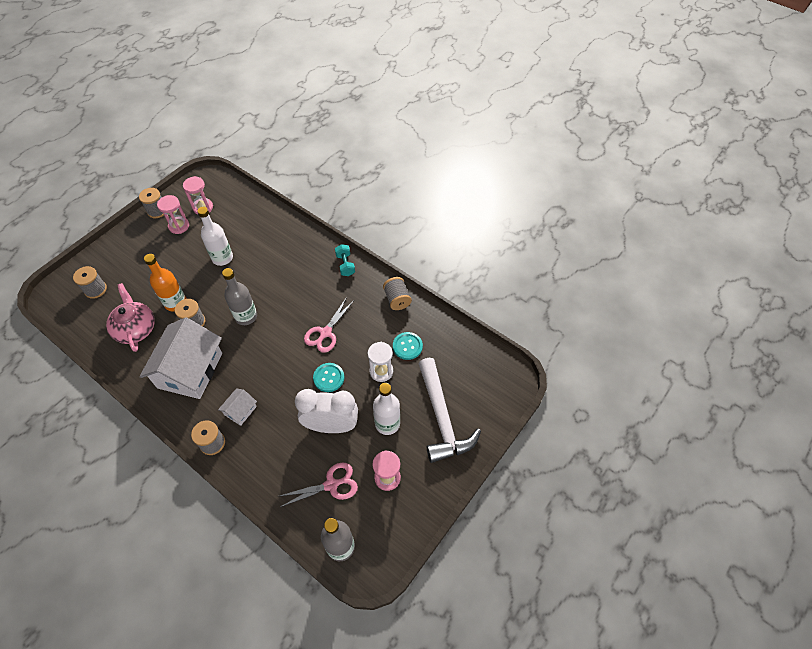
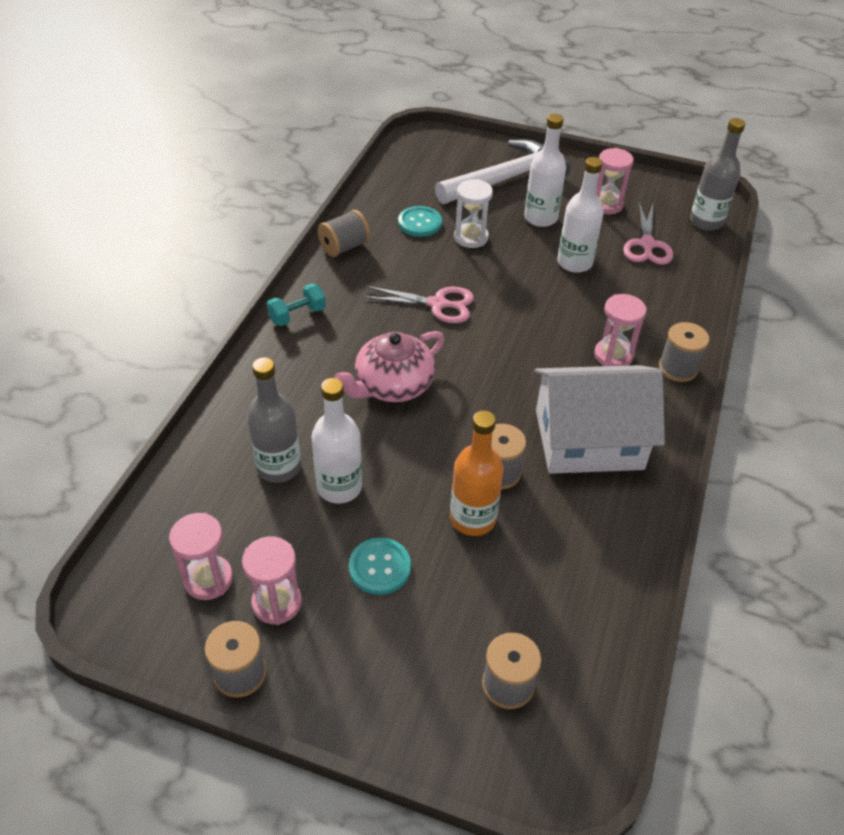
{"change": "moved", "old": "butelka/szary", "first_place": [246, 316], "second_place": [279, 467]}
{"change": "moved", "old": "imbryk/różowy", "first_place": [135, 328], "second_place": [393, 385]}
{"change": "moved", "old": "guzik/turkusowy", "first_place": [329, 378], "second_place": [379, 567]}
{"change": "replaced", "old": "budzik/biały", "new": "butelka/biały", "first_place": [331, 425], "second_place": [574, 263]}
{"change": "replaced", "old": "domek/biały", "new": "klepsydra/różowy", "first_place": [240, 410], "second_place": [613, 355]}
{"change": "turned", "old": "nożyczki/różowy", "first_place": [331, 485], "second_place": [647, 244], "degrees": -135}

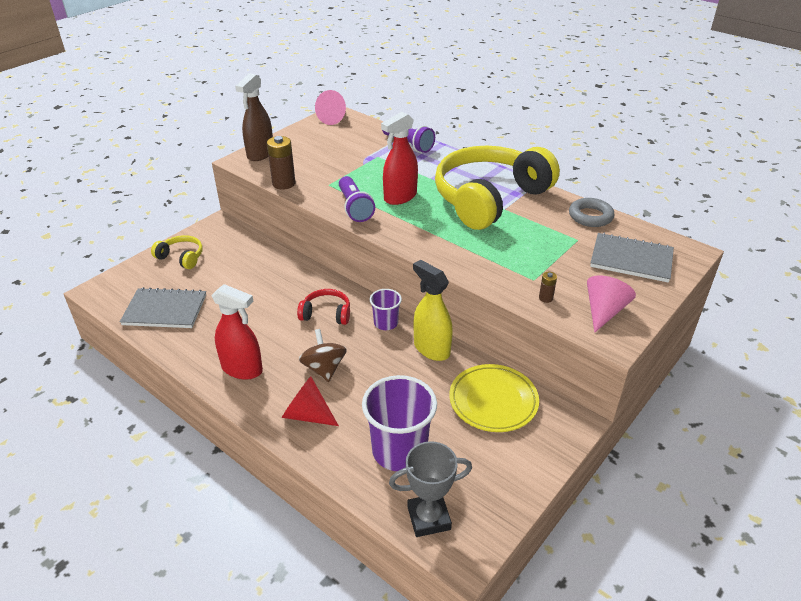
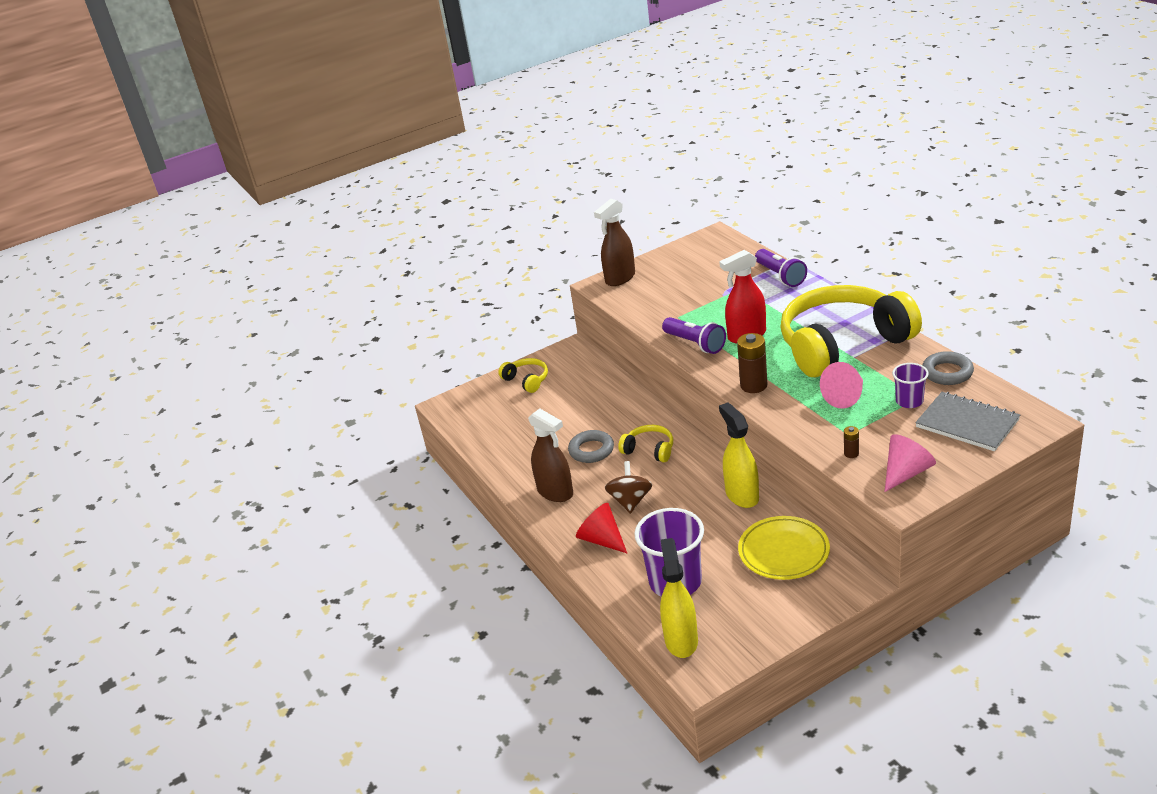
{"change": "recoloured", "old": "spryskiwacz/czerwony", "new": "spryskiwacz/brązowy", "first_place": [242, 369], "second_place": [555, 492]}
{"change": "added", "new": "pierścień/szary", "second_place": [591, 450]}
{"change": "recoloured", "old": "słuchawki/czerwony", "new": "słuchawki/żółty", "first_place": [326, 314], "second_place": [649, 450]}
{"change": "replaced", "old": "puchar/szary", "new": "spryskiwacz/żółty", "first_place": [428, 518], "second_place": [681, 640]}
{"change": "turned", "old": "latarka/fioletowy", "first_place": [354, 208], "second_place": [695, 344], "degrees": -45}
{"change": "moved", "old": "bateria/brązowy", "first_place": [284, 183], "second_place": [753, 385]}
{"change": "moved", "old": "stożek/różowy", "first_place": [334, 118], "second_place": [845, 397]}
{"change": "moved", "old": "szklanka/fioletowy", "first_place": [386, 323], "second_place": [909, 401]}
{"change": "removed", "old": "zeszyt/szary", "first_place": [165, 310]}

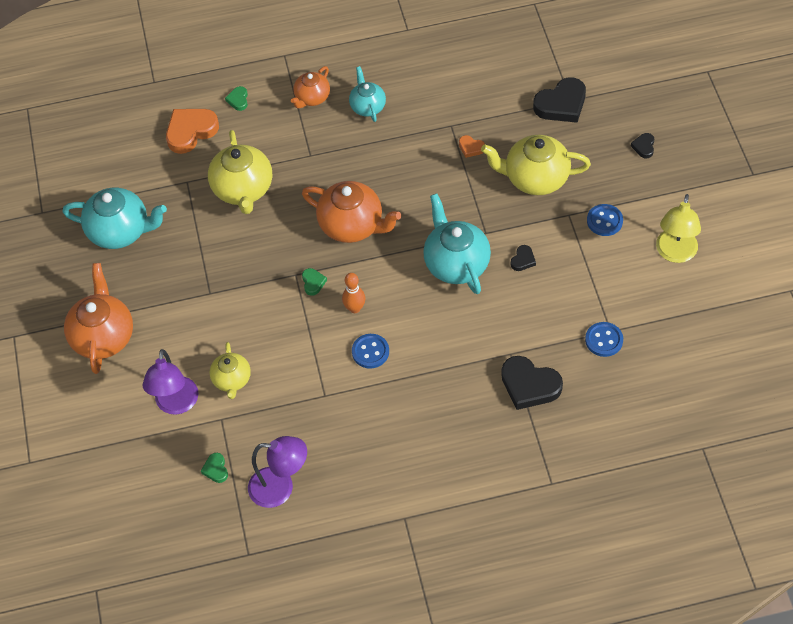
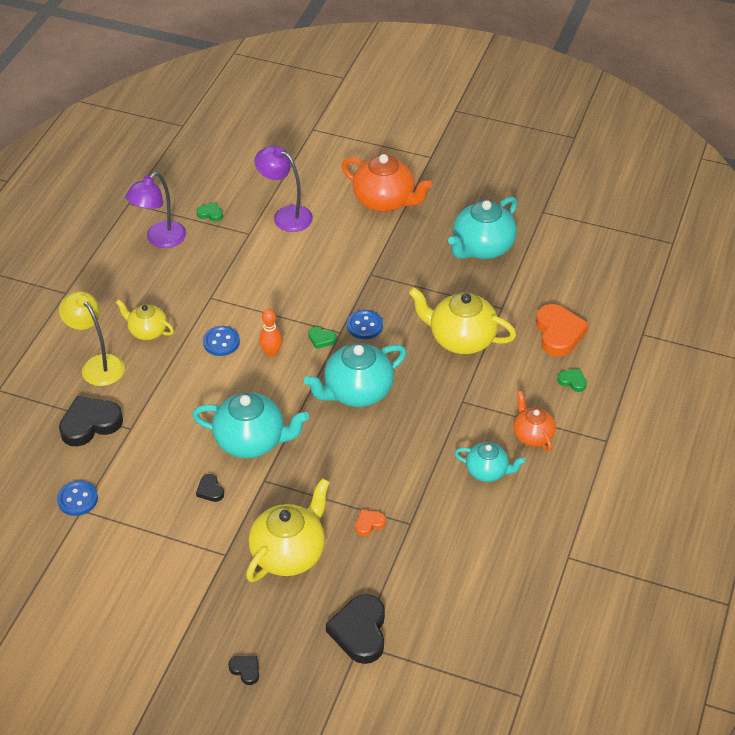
{"change": "moved", "old": "lampka/żółty", "first_place": [675, 253], "second_place": [97, 364]}
{"change": "moved", "old": "imbryk/żółty", "first_place": [232, 380], "second_place": [147, 331]}
{"change": "recoloured", "old": "imbryk/pomarańczowy", "new": "imbryk/turkusowy", "first_place": [352, 225], "second_place": [357, 392]}
{"change": "moved", "old": "guzik/niebieski", "first_place": [604, 221], "second_place": [364, 326]}

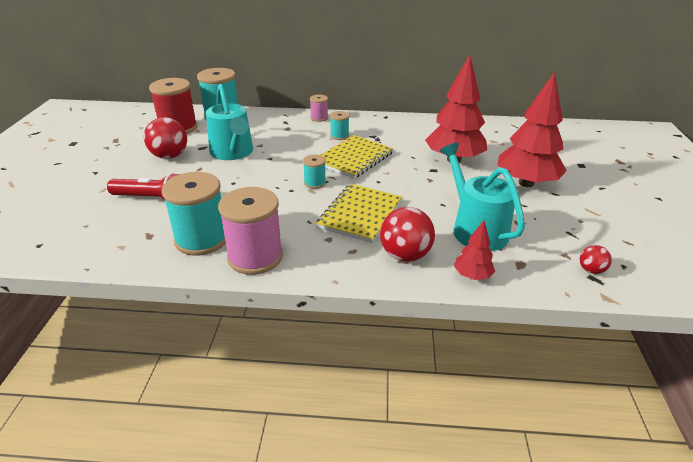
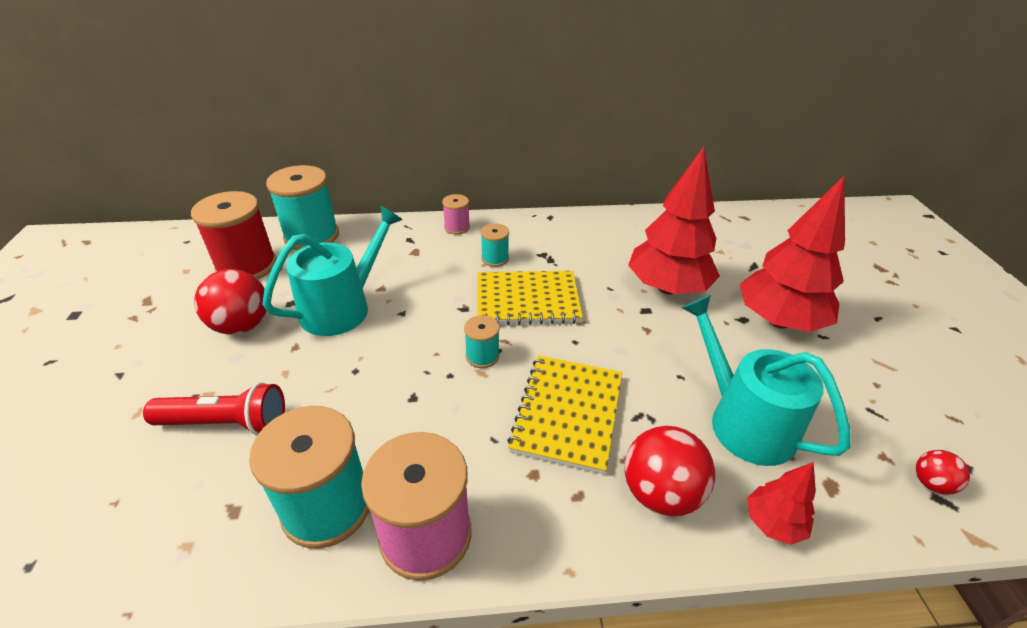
{"change": "turned", "old": "konewka/turkusowy", "first_place": [233, 152], "second_place": [342, 307], "degrees": -105}
{"change": "turned", "old": "zeszyt/żółty", "first_place": [354, 158], "second_place": [527, 300], "degrees": 60}

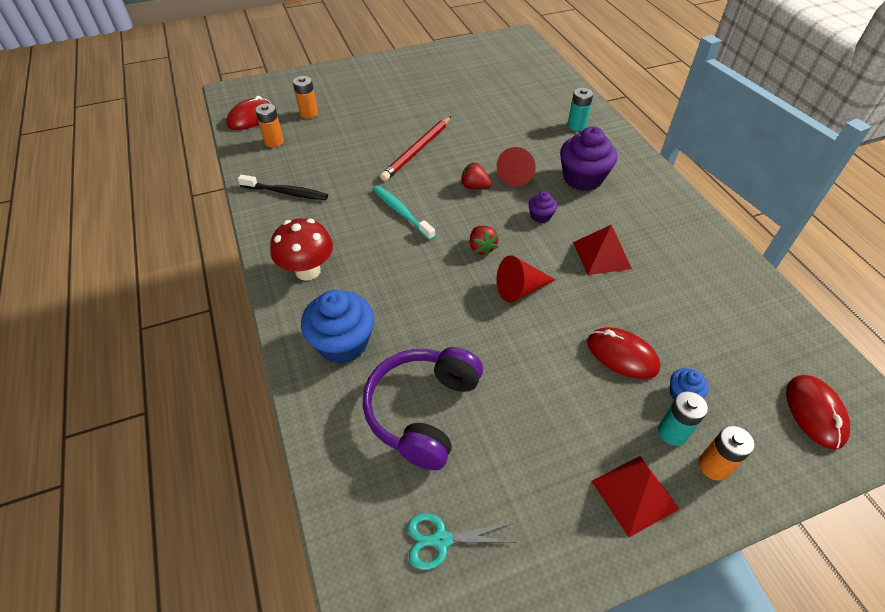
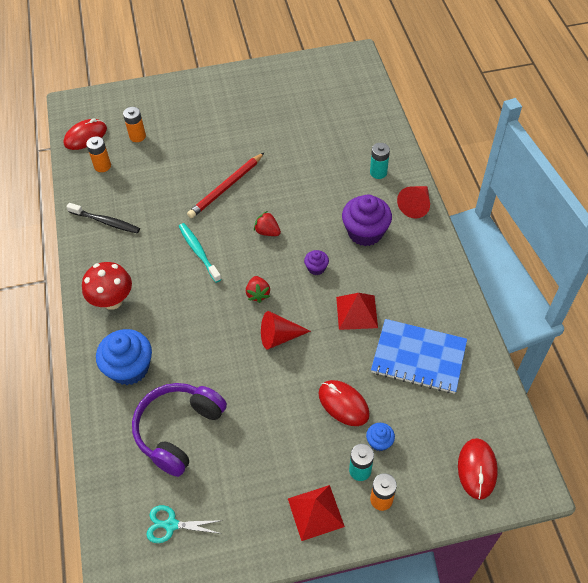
{"change": "added", "new": "zeszyt/niebieski", "second_place": [418, 357]}
{"change": "moved", "old": "stożek/czerwony", "first_place": [517, 174], "second_place": [415, 205]}

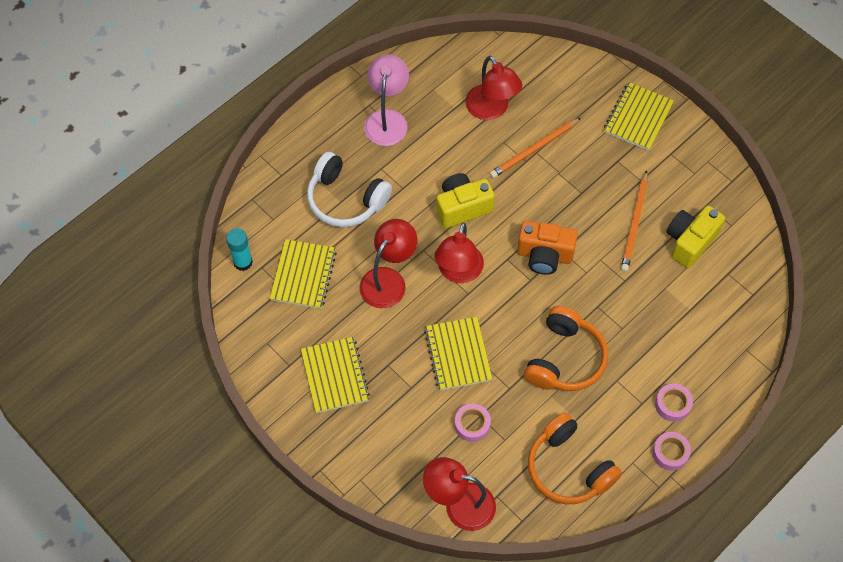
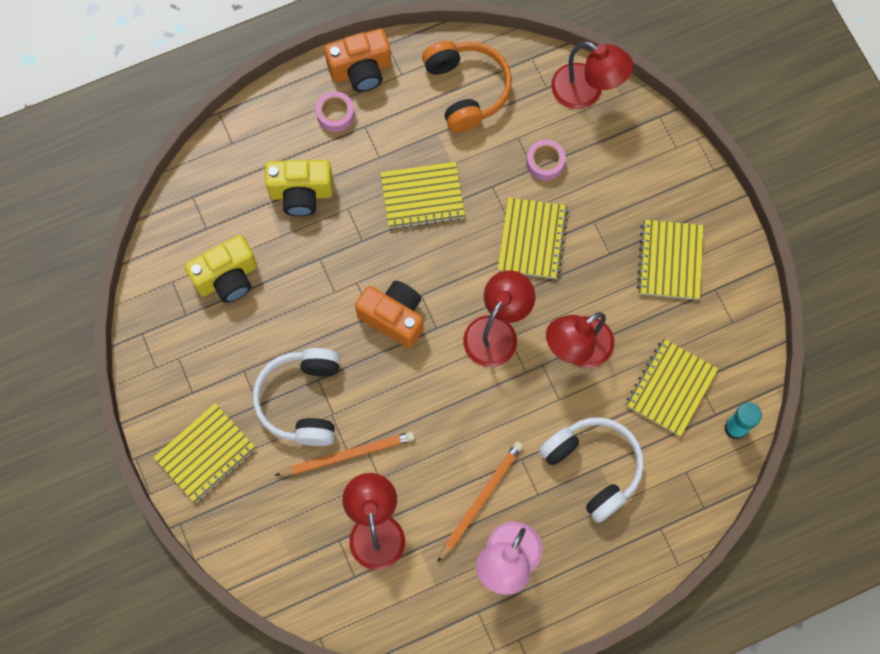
{"change": "added", "new": "słuchawki/biały", "second_place": [302, 400]}
{"change": "moved", "old": "aparat fotograficzny/żółty", "first_place": [462, 207], "second_place": [301, 193]}
{"change": "replaced", "old": "taśma klejąca/różowy", "new": "aparat fotograficzny/pomarańczowy", "first_place": [670, 453], "second_place": [361, 70]}
{"change": "replaced", "old": "słuchawki/pomarańczowy", "new": "zeszyt/żółty", "first_place": [565, 359], "second_place": [422, 196]}
{"change": "moved", "old": "ołówek/pomarańczowy", "first_place": [634, 223], "second_place": [480, 500]}

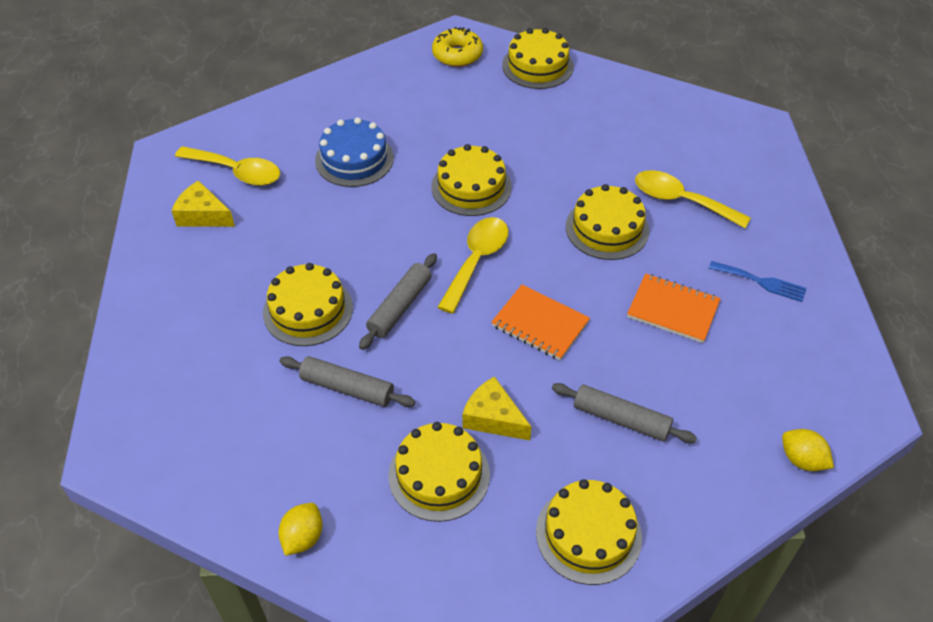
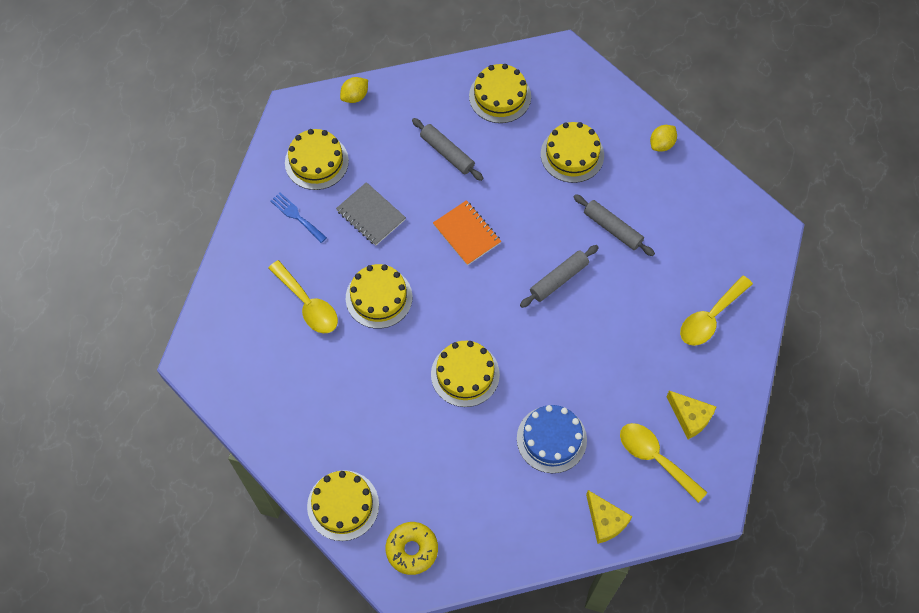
{"change": "moved", "old": "tort/żółty", "first_place": [308, 310], "second_place": [316, 162]}
{"change": "recoloured", "old": "zeszyt/pomarańczowy", "new": "zeszyt/szary", "first_place": [673, 310], "second_place": [371, 215]}
{"change": "turned", "old": "cytryna/żółty", "first_place": [802, 460], "second_place": [355, 96], "degrees": 75}
{"change": "moved", "old": "ser/żółty", "first_place": [493, 418], "second_place": [605, 521]}
{"change": "moved", "old": "łyżka/żółty", "first_place": [476, 261], "second_place": [710, 317]}

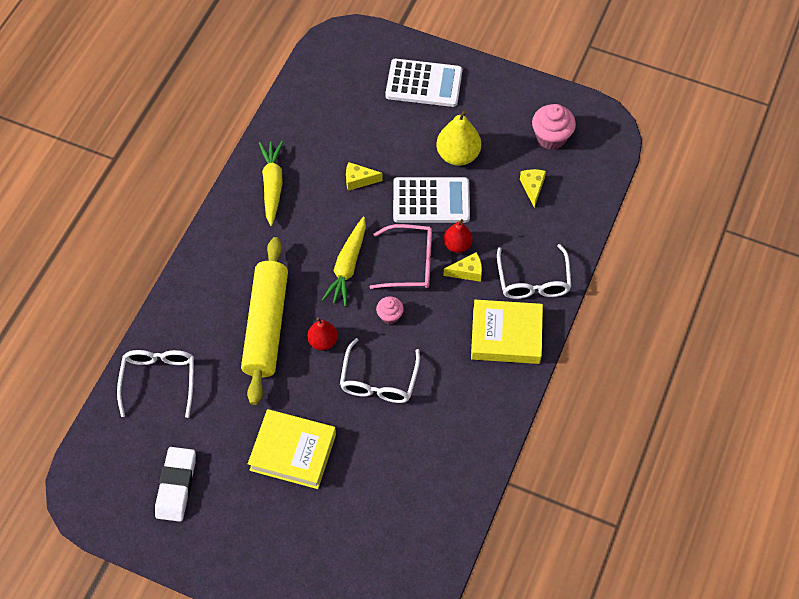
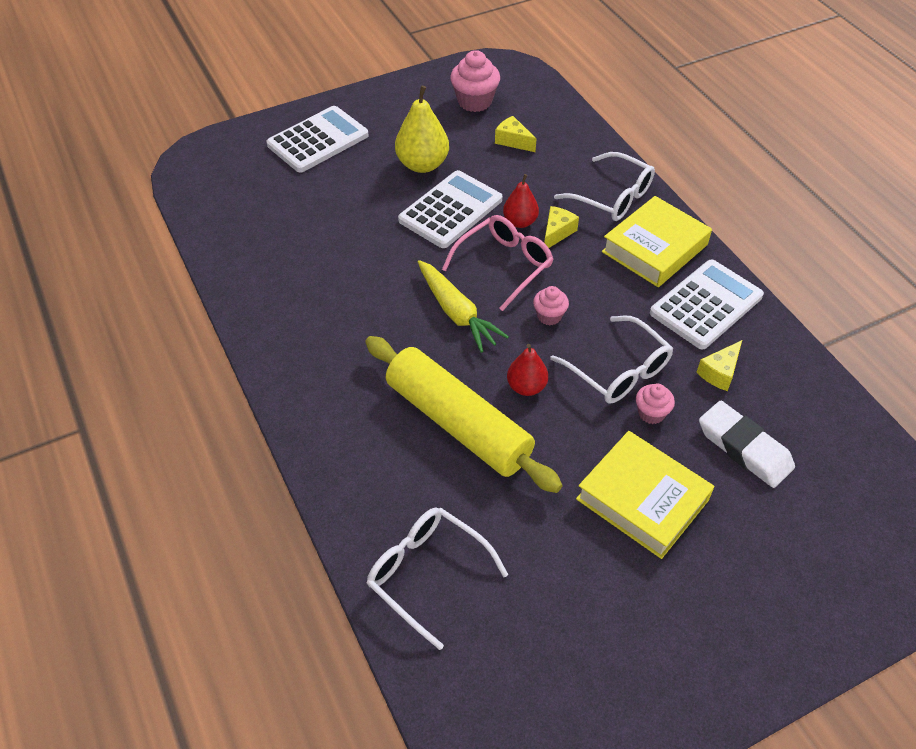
{"change": "turned", "old": "książka/żółty", "first_place": [293, 452], "second_place": [642, 499], "degrees": 75}
{"change": "added", "new": "muffinka/różowy", "second_place": [651, 413]}
{"change": "added", "new": "kalkulator/biały", "second_place": [706, 305]}
{"change": "moved", "old": "ser/żółty", "first_place": [359, 180], "second_place": [720, 372]}
{"change": "moved", "old": "gumka do mazania/biały", "first_place": [176, 486], "second_place": [744, 448]}
{"change": "removed", "old": "marchewka/żółty", "first_place": [272, 185]}

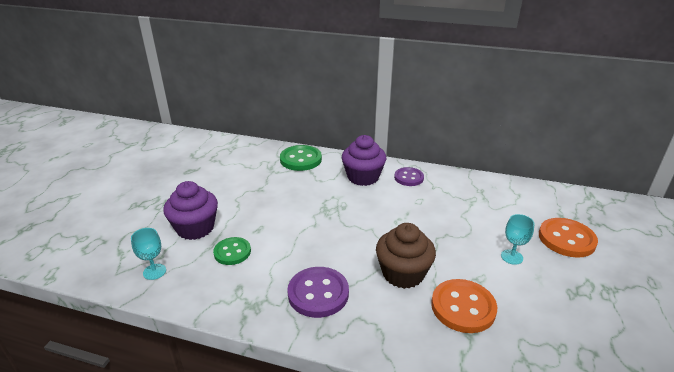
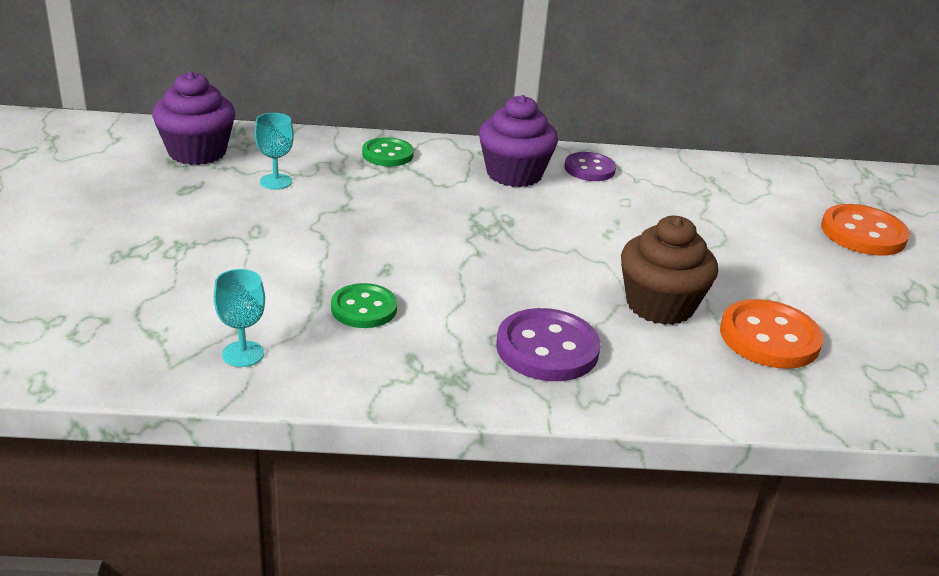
{"change": "moved", "old": "muffinka/fioletowy", "first_place": [195, 228], "second_place": [197, 152]}
{"change": "moved", "old": "kielich/turkusowy", "first_place": [511, 257], "second_place": [276, 182]}
{"change": "resized", "old": "guzik/zielony", "first_place": [300, 159], "second_place": [387, 154], "factor": 0.66}

